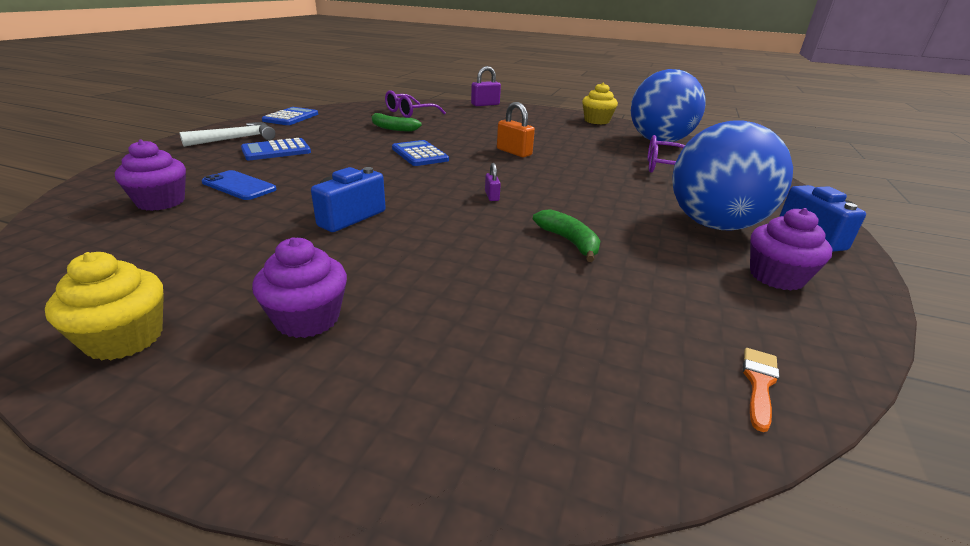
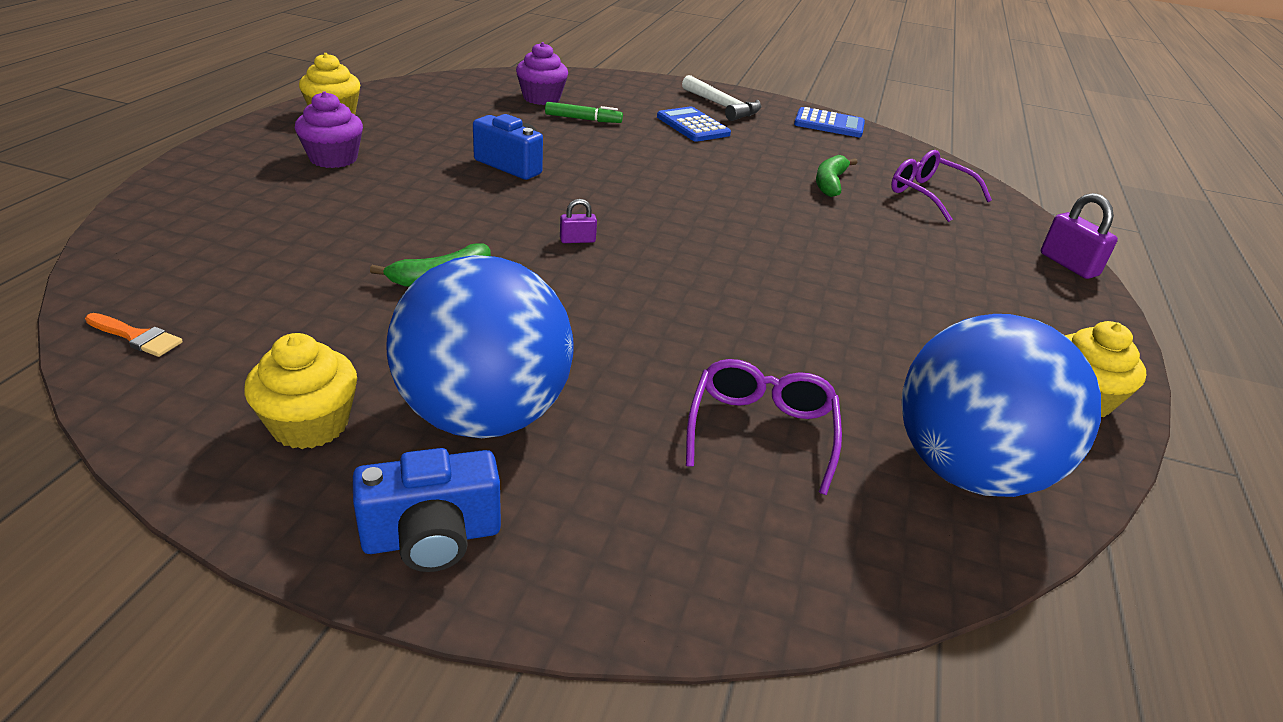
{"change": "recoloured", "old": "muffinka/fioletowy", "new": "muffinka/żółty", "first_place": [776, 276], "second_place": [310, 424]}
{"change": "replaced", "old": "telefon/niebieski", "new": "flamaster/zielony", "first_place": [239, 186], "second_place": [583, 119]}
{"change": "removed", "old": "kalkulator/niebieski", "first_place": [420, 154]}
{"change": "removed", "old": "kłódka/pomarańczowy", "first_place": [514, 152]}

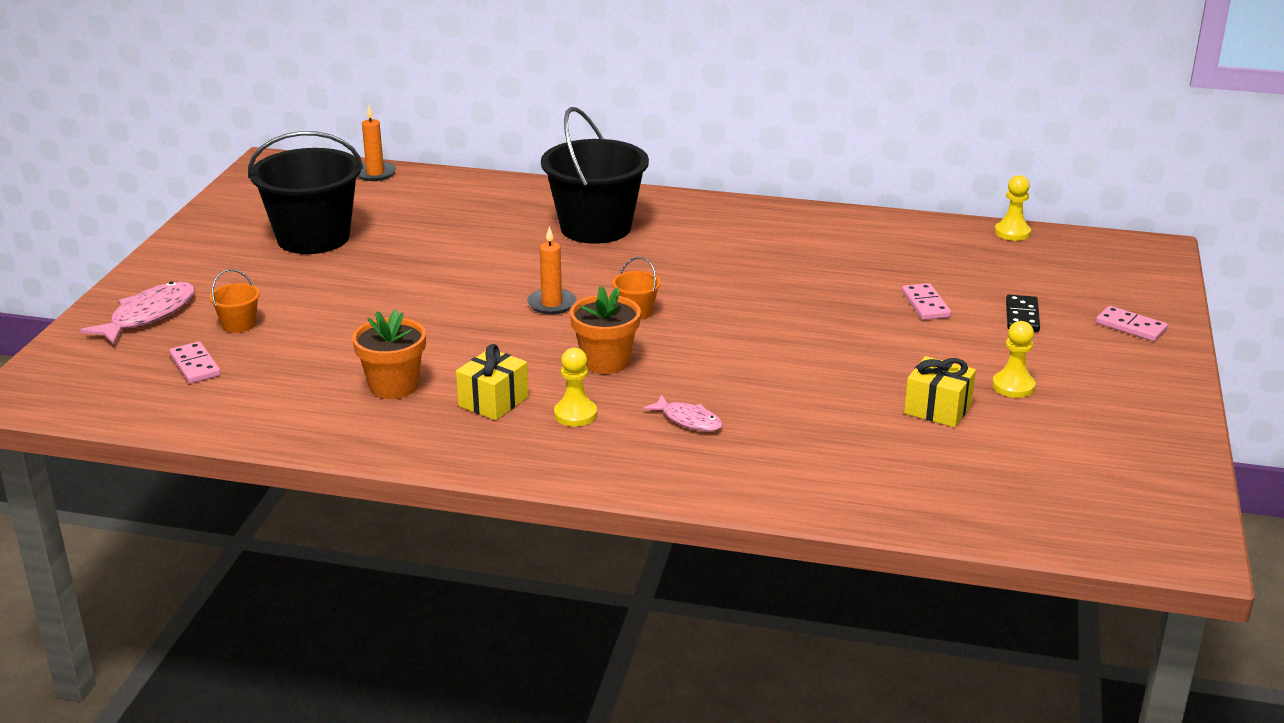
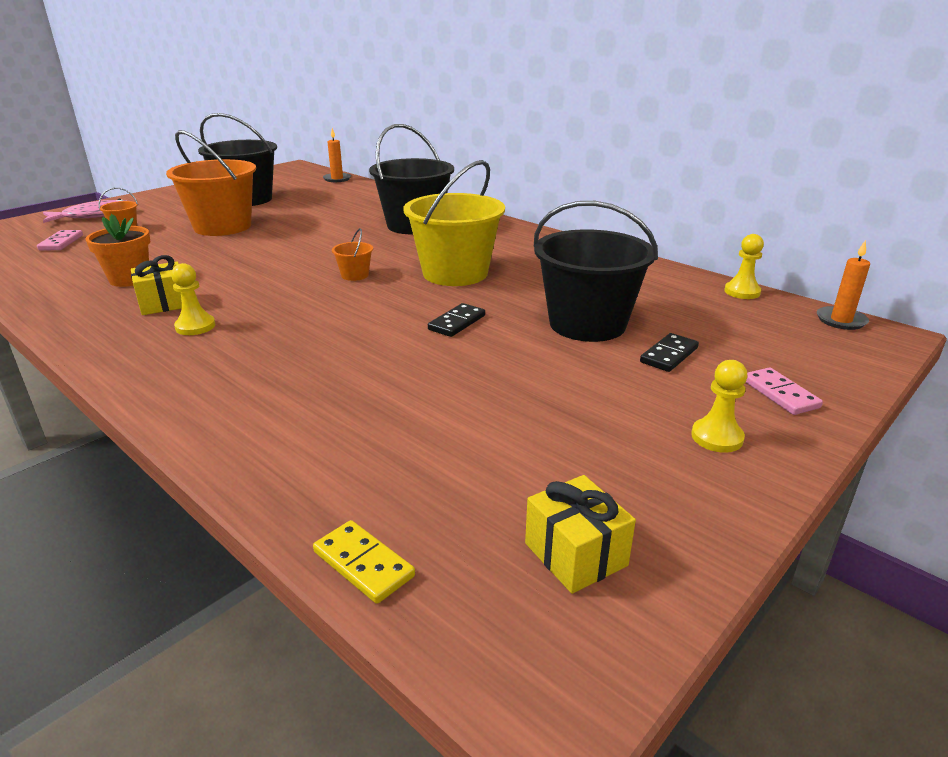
{"change": "added", "new": "wiadro/pomarańczowy", "second_place": [222, 227]}
{"change": "added", "new": "kostka domina/żółty", "second_place": [363, 564]}
{"change": "added", "new": "wiadro/żółty", "second_place": [455, 273]}
{"change": "added", "new": "kostka domina/czarny", "second_place": [456, 322]}
{"change": "moved", "old": "prezent/żółty", "first_place": [937, 409], "second_place": [575, 554]}
{"change": "replaced", "old": "kostka domina/różowy", "new": "wiadro/czarny", "first_place": [925, 304], "second_place": [587, 324]}
{"change": "moved", "old": "pionek/żółty", "first_place": [1013, 386], "second_place": [717, 437]}
{"change": "moved", "old": "świeca/pomarańczowy", "first_place": [551, 304], "second_place": [841, 320]}
{"change": "removed", "old": "doniczka/pomarańczowy", "first_place": [606, 362]}
{"change": "removed", "old": "ryba/różowy", "first_place": [688, 420]}

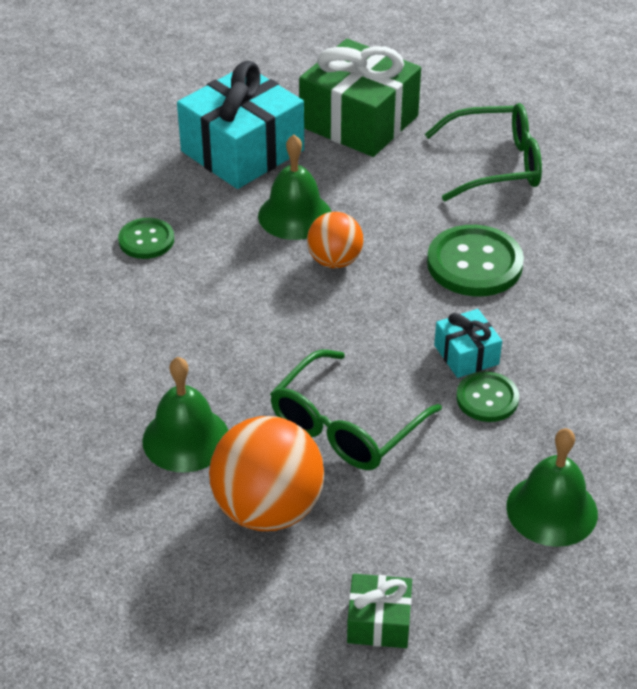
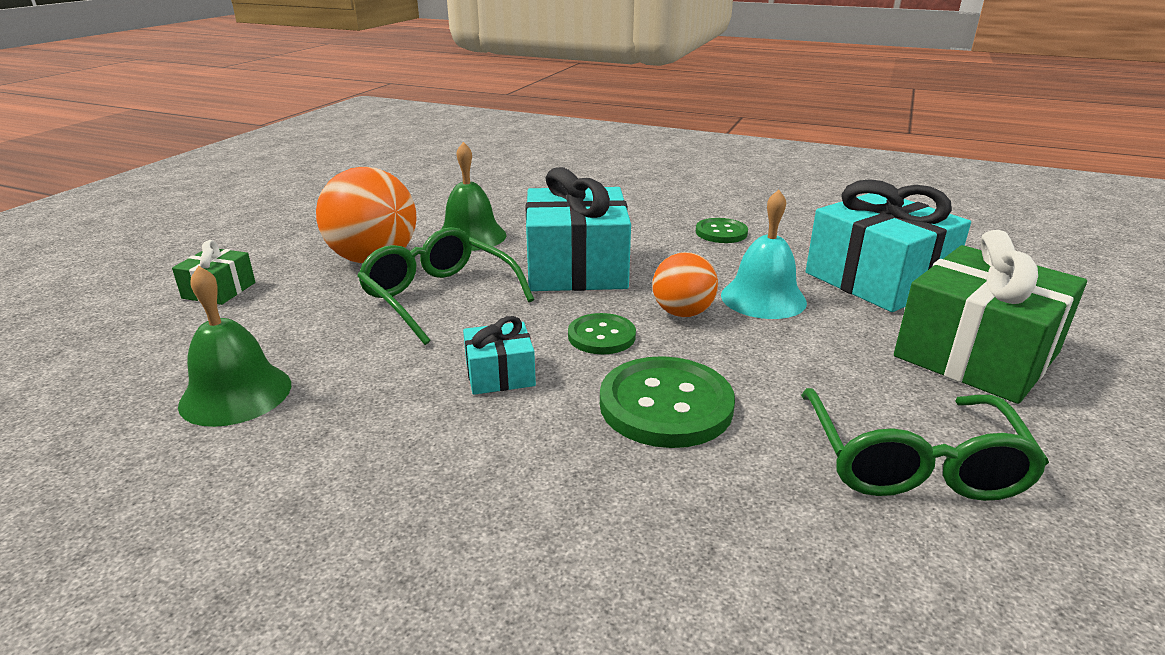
{"change": "added", "new": "prezent/turkusowy", "second_place": [576, 268]}
{"change": "moved", "old": "guzik/zielony", "first_place": [487, 398], "second_place": [601, 336]}
{"change": "recoloured", "old": "dzwonek/zielony", "new": "dzwonek/turkusowy", "first_place": [295, 215], "second_place": [763, 298]}

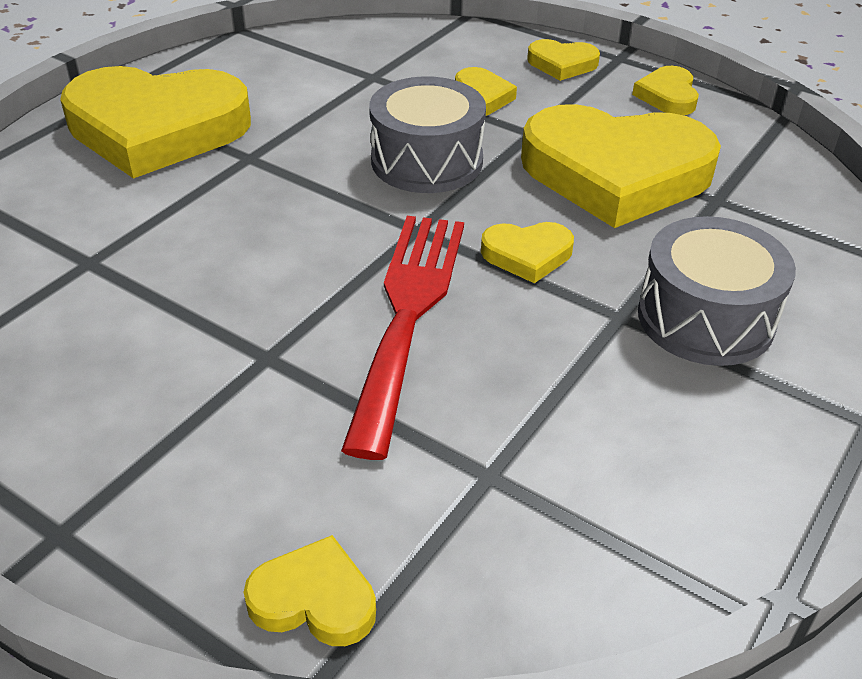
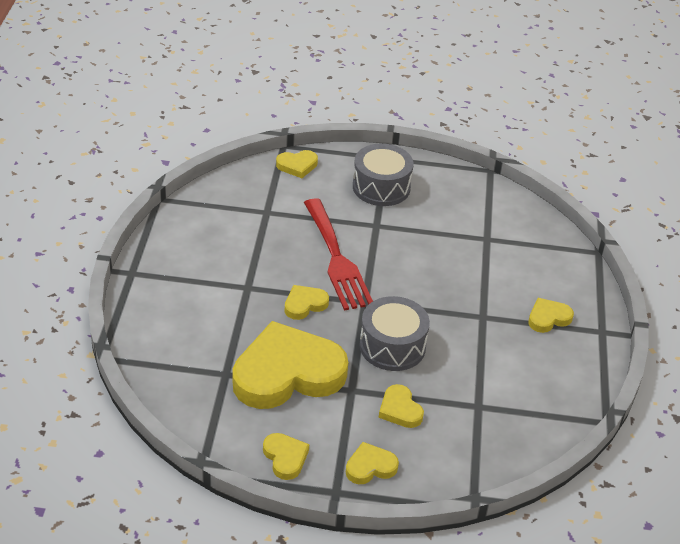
{"change": "moved", "old": "bęben/szary", "first_place": [705, 318], "second_place": [381, 187]}
{"change": "resized", "old": "serce/żółty", "first_place": [156, 129], "second_place": [548, 318], "factor": 0.43}

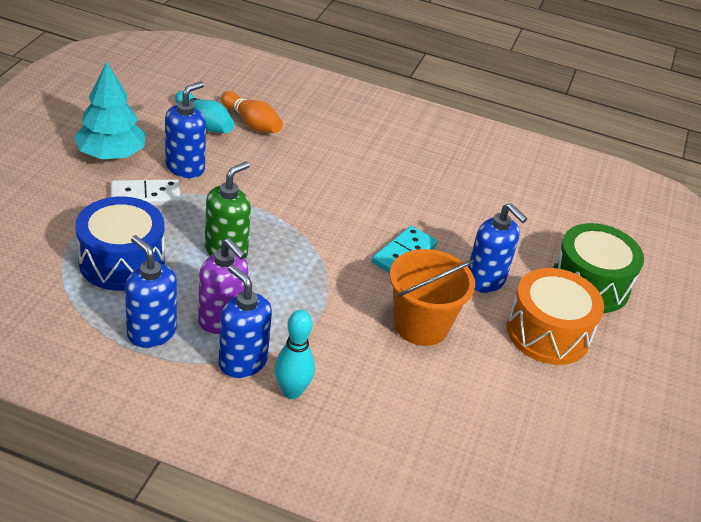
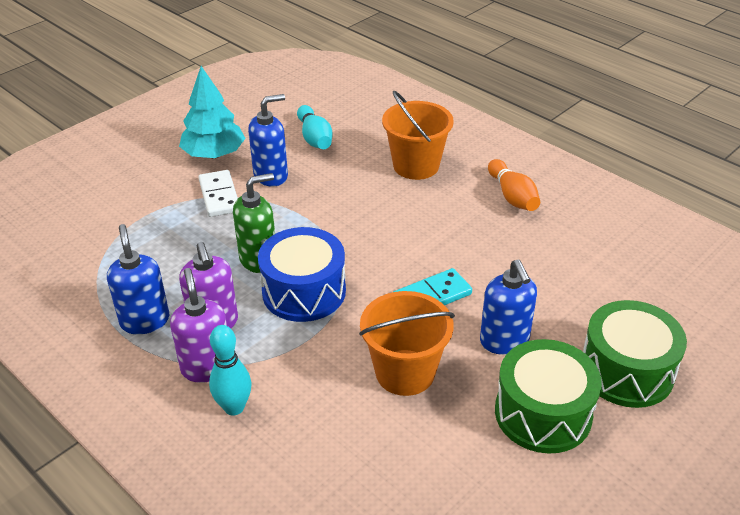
{"change": "recoloured", "old": "dozownik mydła/niebieski", "new": "dozownik mydła/fioletowy", "first_place": [242, 362], "second_place": [207, 367]}
{"change": "turned", "old": "kostka domina/biały", "first_place": [145, 196], "second_place": [219, 196], "degrees": 60}
{"change": "moved", "old": "bęben/niebieski", "first_place": [122, 261], "second_place": [304, 291]}
{"change": "added", "new": "wiadro/pomarańczowy", "second_place": [416, 166]}
{"change": "moved", "old": "kręgiel/pomarańczowy", "first_place": [252, 123], "second_place": [512, 196]}
{"change": "recoloured", "old": "bęben/pomarańczowy", "new": "bęben/zielony", "first_place": [548, 333], "second_place": [543, 413]}

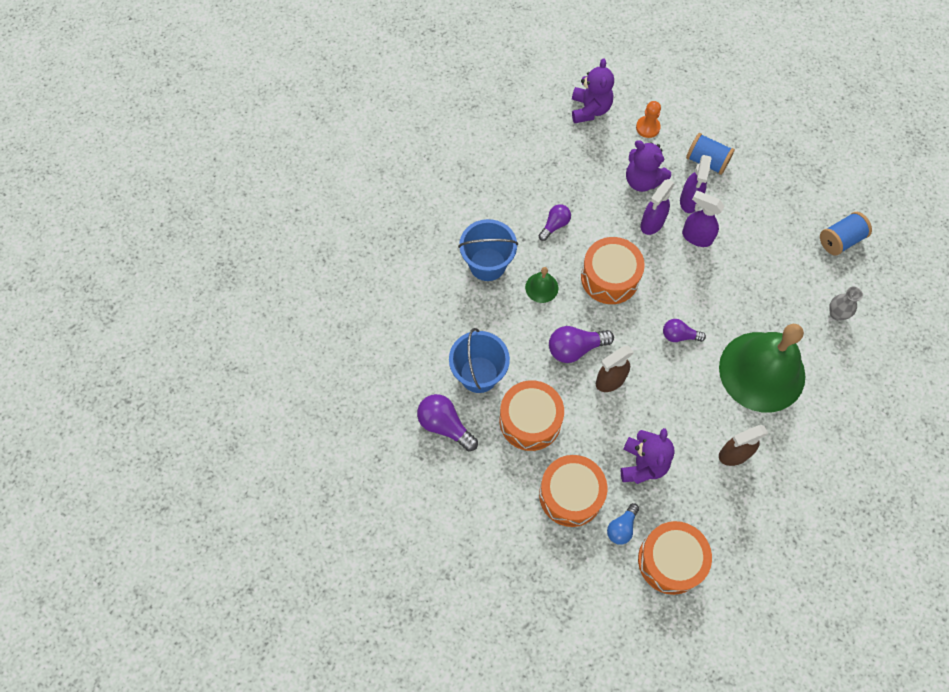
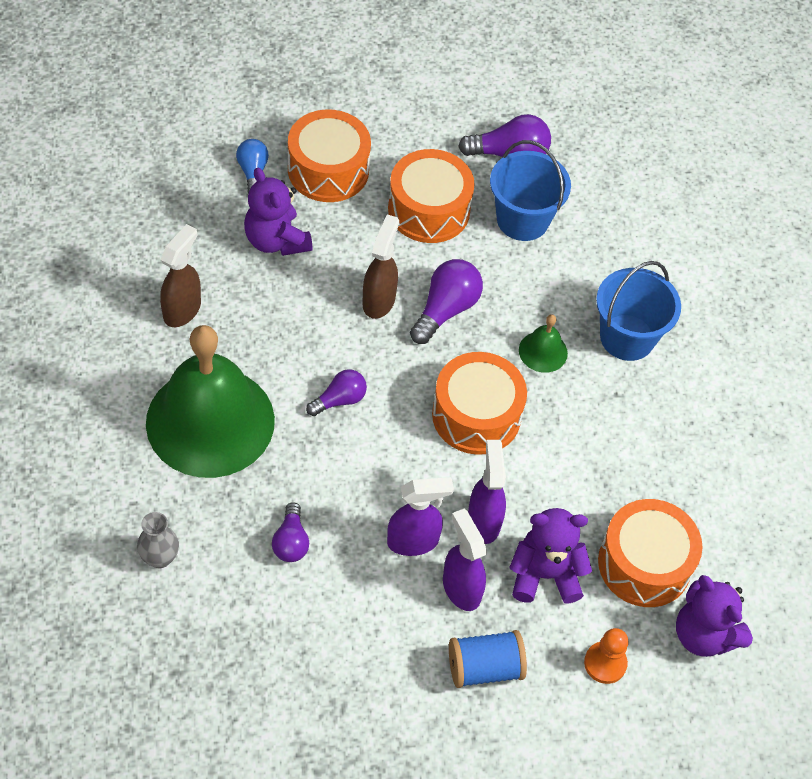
{"change": "moved", "old": "żarówka/fioletowy", "first_place": [555, 225], "second_place": [291, 542]}
{"change": "moved", "old": "bęben/pomarańczowy", "first_place": [670, 561], "second_place": [644, 564]}
{"change": "removed", "old": "szpulka/niebieski", "first_place": [840, 240]}

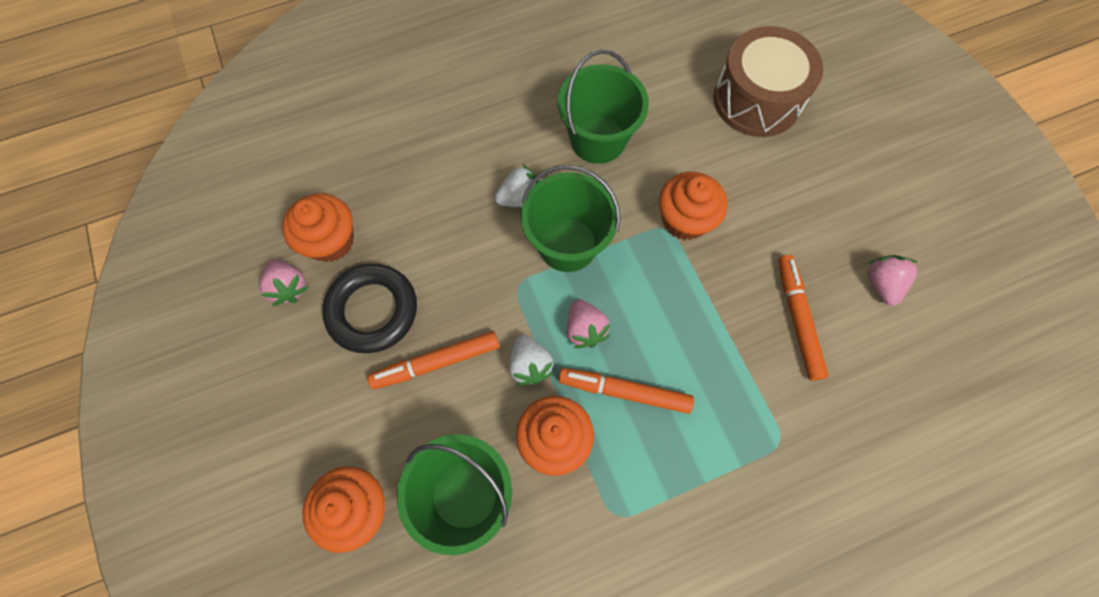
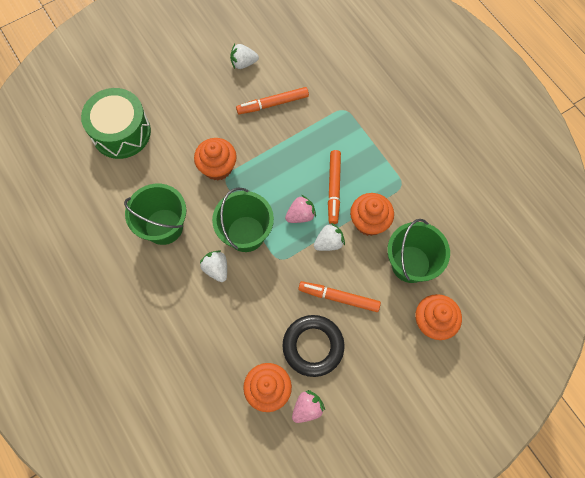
{"change": "recoloured", "old": "bęben/brązowy", "new": "bęben/zielony", "first_place": [757, 100], "second_place": [121, 132]}
{"change": "recoloured", "old": "truskawka/różowy", "new": "truskawka/biały", "first_place": [881, 284], "second_place": [243, 63]}
{"change": "turned", "old": "flamaster/pomarańczowy", "first_place": [436, 362], "second_place": [339, 297], "degrees": 135}

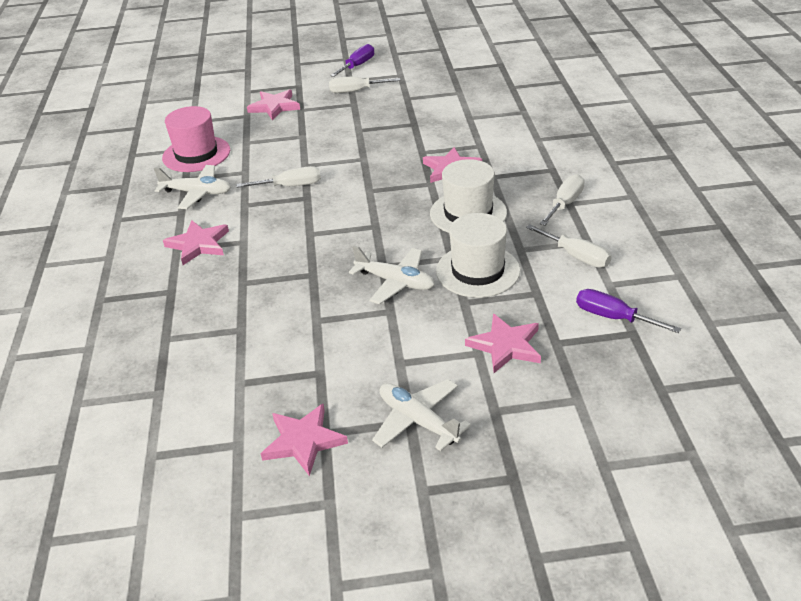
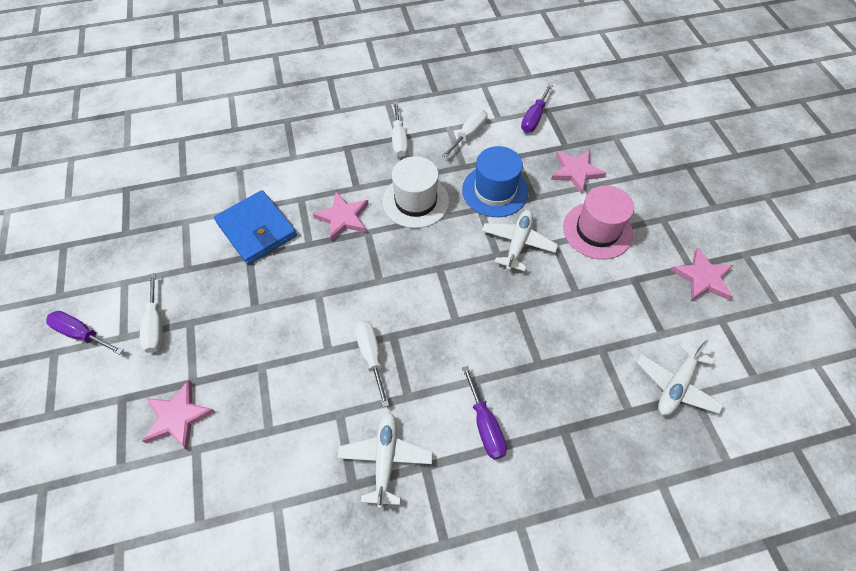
{"change": "added", "new": "portfel/niebieski", "second_place": [257, 229]}
{"change": "turned", "old": "śrubokręt/biały", "first_place": [565, 204], "second_place": [399, 140], "degrees": -120}
{"change": "recoloured", "old": "kapelusz/biały", "new": "kapelusz/niebieski", "first_place": [477, 271], "second_place": [495, 191]}
{"change": "replaced", "old": "gwiazda/różowy", "new": "śrubokręt/fioletowy", "first_place": [198, 244], "second_place": [485, 425]}
{"change": "moved", "old": "kapelusz/różowy", "first_place": [196, 154], "second_place": [597, 230]}
{"change": "moved", "old": "samolot/biały", "first_place": [418, 421], "second_place": [676, 385]}

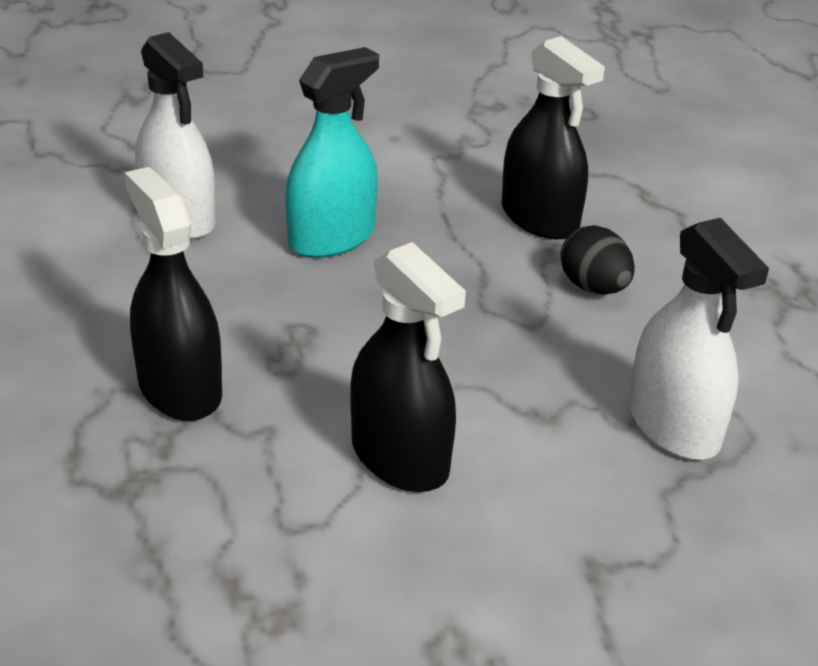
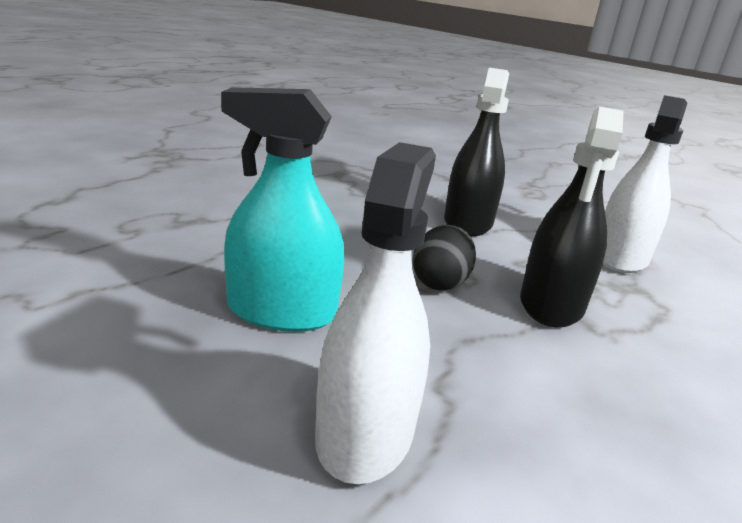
{"change": "moved", "old": "jajko/czarny", "first_place": [593, 288], "second_place": [440, 283]}
{"change": "moved", "old": "spryskiwacz/biały", "first_place": [673, 426], "second_place": [620, 257]}
{"change": "removed", "old": "spryskiwacz/czarny", "first_place": [539, 218]}

